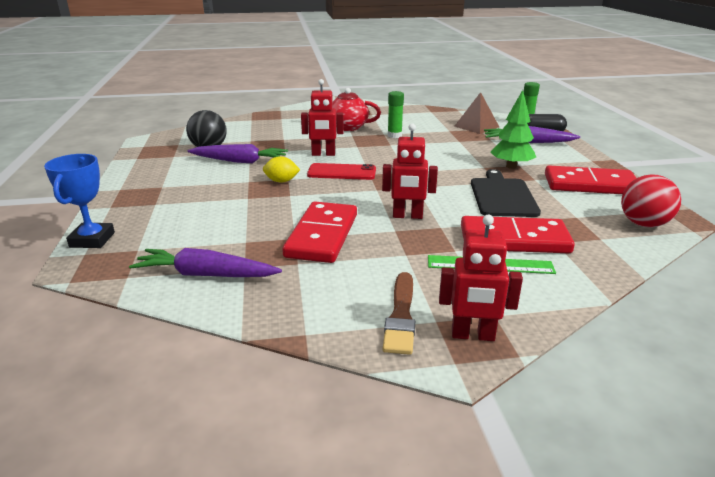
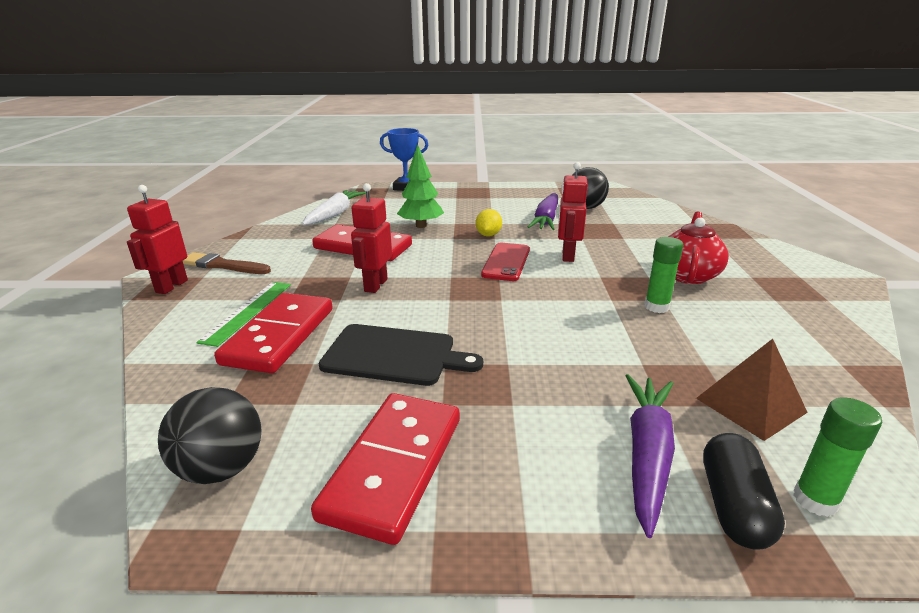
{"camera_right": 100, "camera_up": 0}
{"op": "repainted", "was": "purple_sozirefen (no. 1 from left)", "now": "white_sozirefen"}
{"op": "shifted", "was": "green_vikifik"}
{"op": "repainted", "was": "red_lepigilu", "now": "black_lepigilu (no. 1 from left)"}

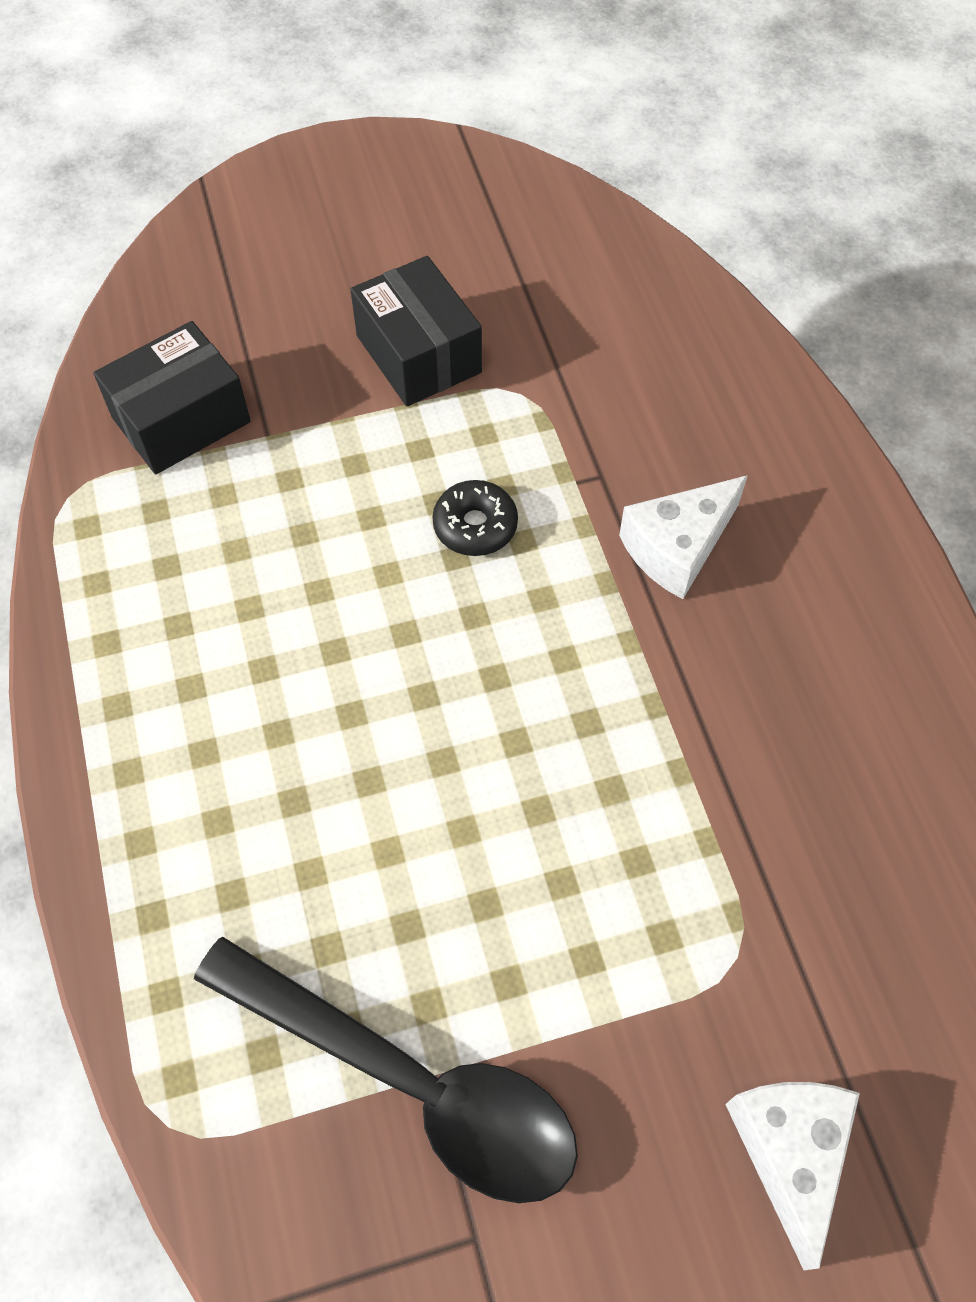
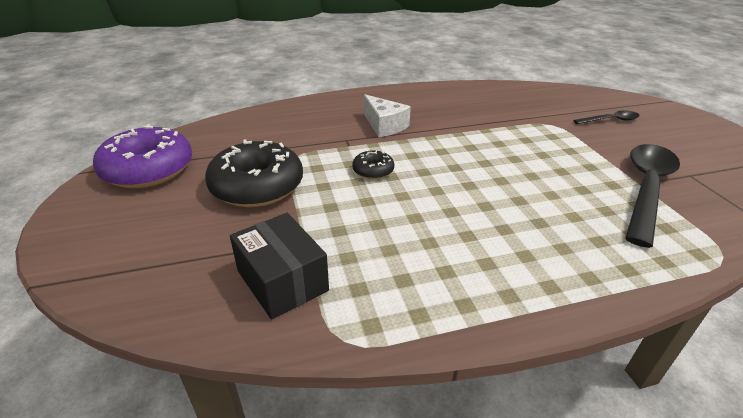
{"camera_right": -90, "camera_up": -25}
{"op": "swapped", "was": "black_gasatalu (no. 2 from left)", "now": "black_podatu (no. 1 from left)"}
{"op": "swapped", "was": "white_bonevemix (no. 2 from left)", "now": "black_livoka (no. 1 from left)"}
{"op": "new", "now": "purple_podatu"}

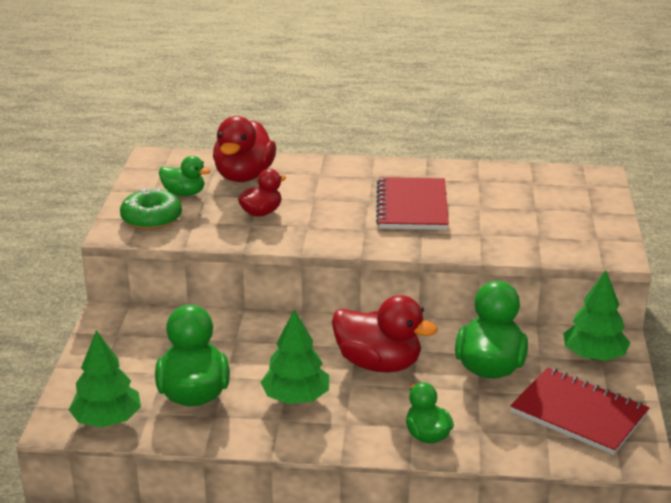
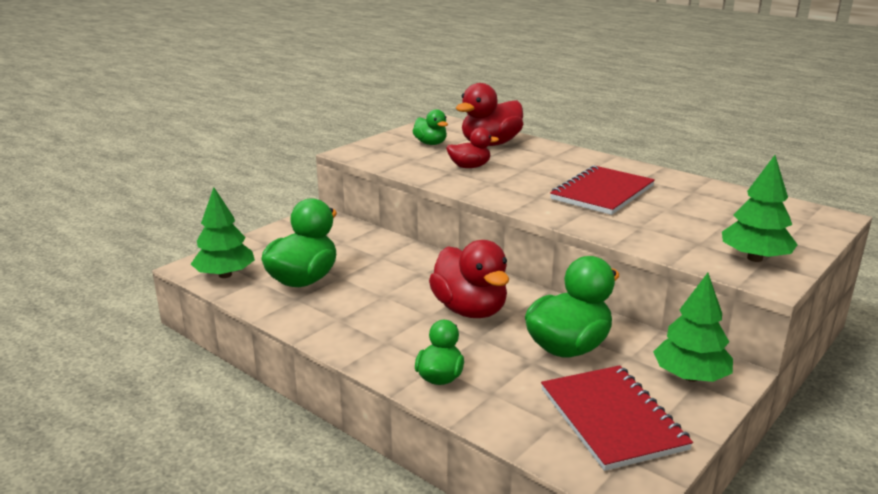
{"camera_right": 35, "camera_up": -5}
{"op": "gone", "was": "green_podatu"}
{"op": "shifted", "was": "green_vikifik (no. 2 from left in the first image)", "now": "green_vikifik (no. 3 from left)"}

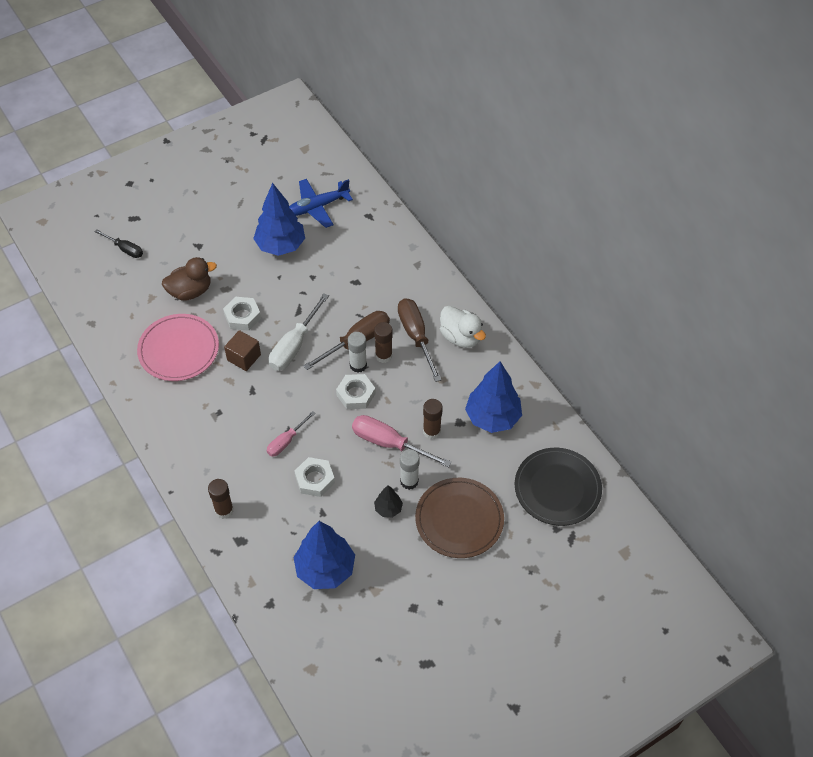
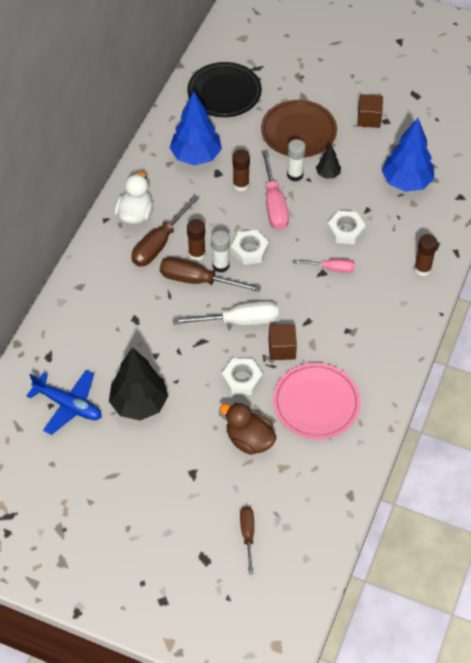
{"camera_right": -125, "camera_up": 0}
{"op": "repainted", "was": "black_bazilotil", "now": "brown_bazilotil (no. 3 from left)"}
{"op": "repainted", "was": "blue_vikifik (no. 1 from left)", "now": "black_vikifik (no. 1 from left)"}
{"op": "new", "now": "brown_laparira (no. 2 from left)"}

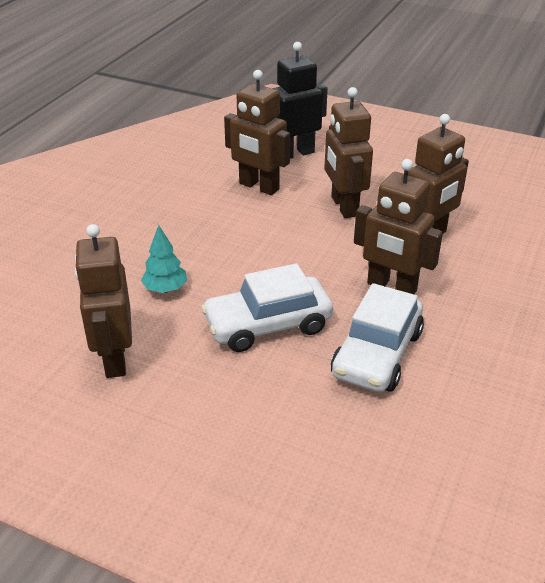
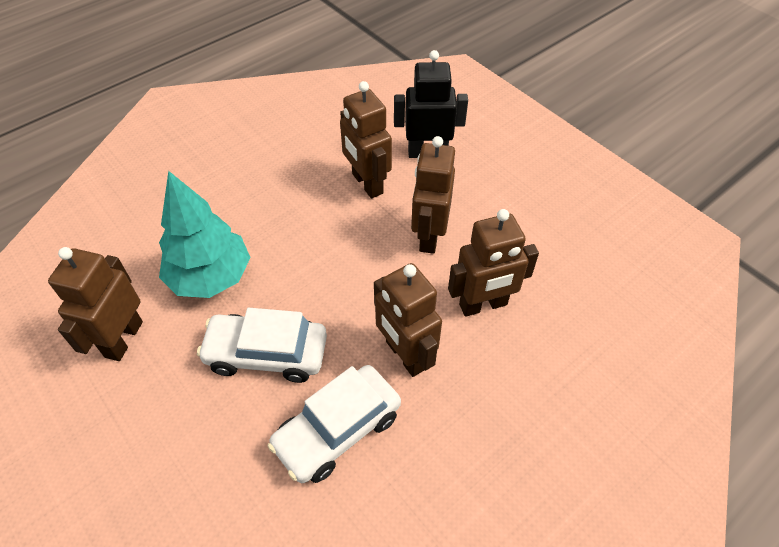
{"camera_right": 25, "camera_up": 15}
{"op": "scaled", "was": "turquoise_vikifik", "ratio": 2.03}

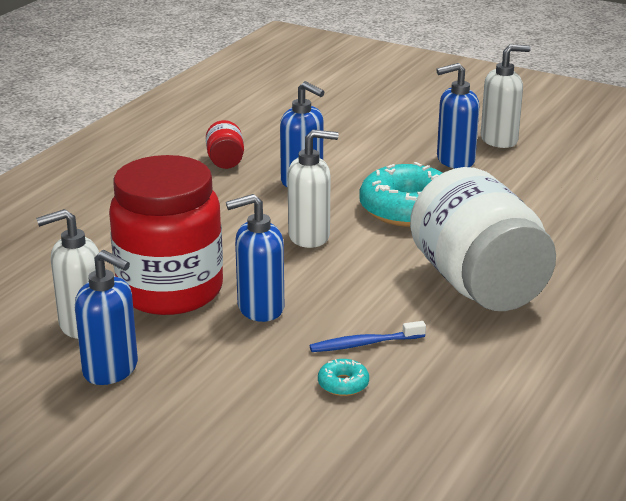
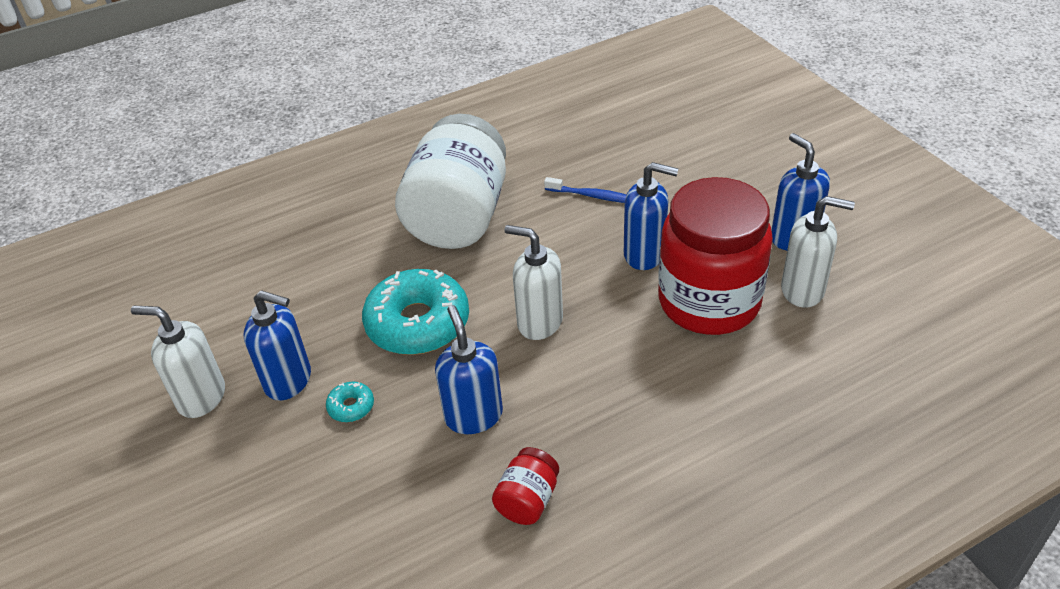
{"camera_right": -145, "camera_up": 15}
{"op": "shifted", "was": "turquoise_podatu (no. 1 from left)"}

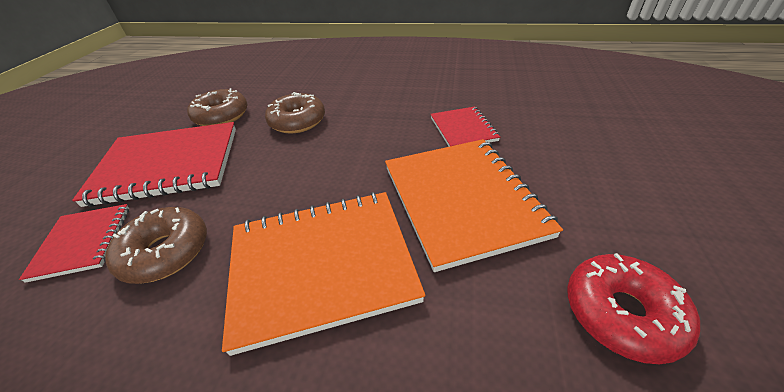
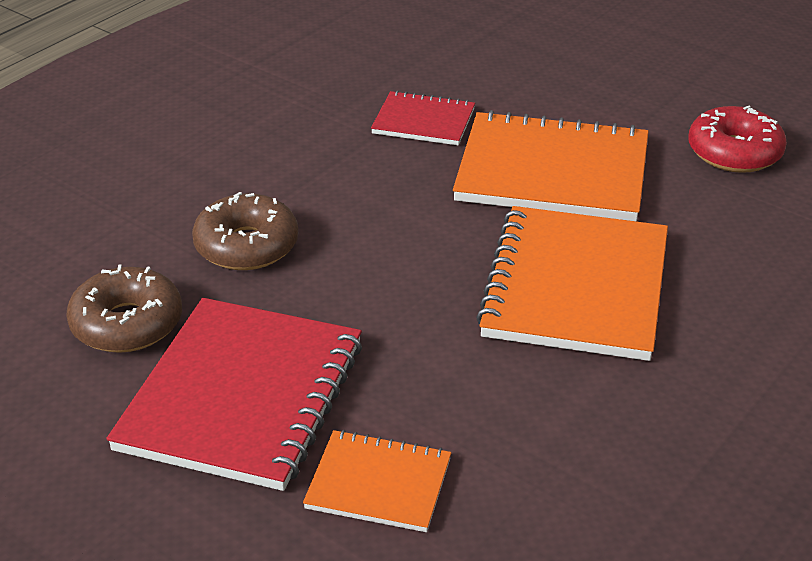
{"camera_right": -65, "camera_up": -5}
{"op": "repainted", "was": "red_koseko (no. 1 from left)", "now": "orange_koseko (no. 1 from left)"}
{"op": "gone", "was": "brown_podatu (no. 1 from left)"}

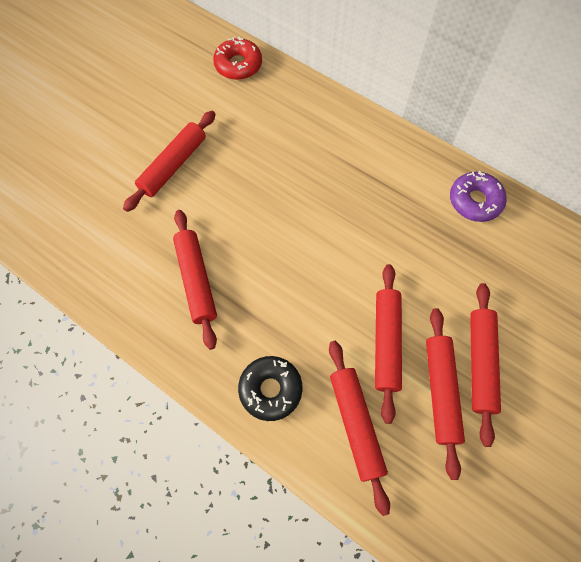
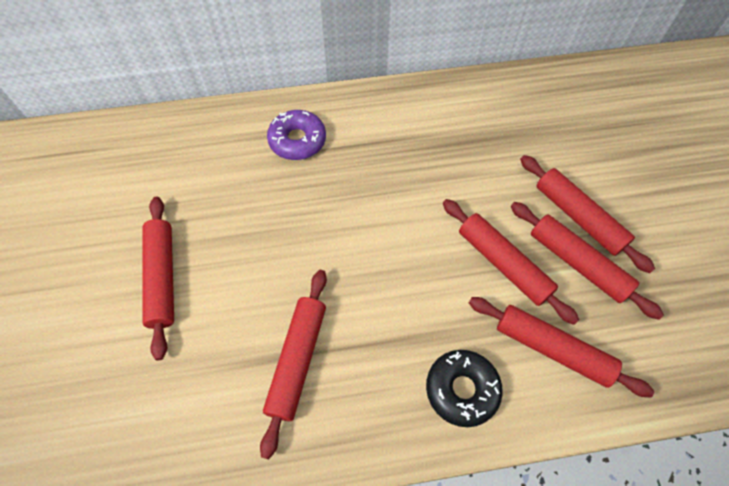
{"camera_right": -45, "camera_up": -5}
{"op": "rotated", "was": "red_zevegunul (no. 2 from left)", "clockwise": 75}
{"op": "gone", "was": "red_podatu"}
{"op": "shifted", "was": "purple_podatu"}

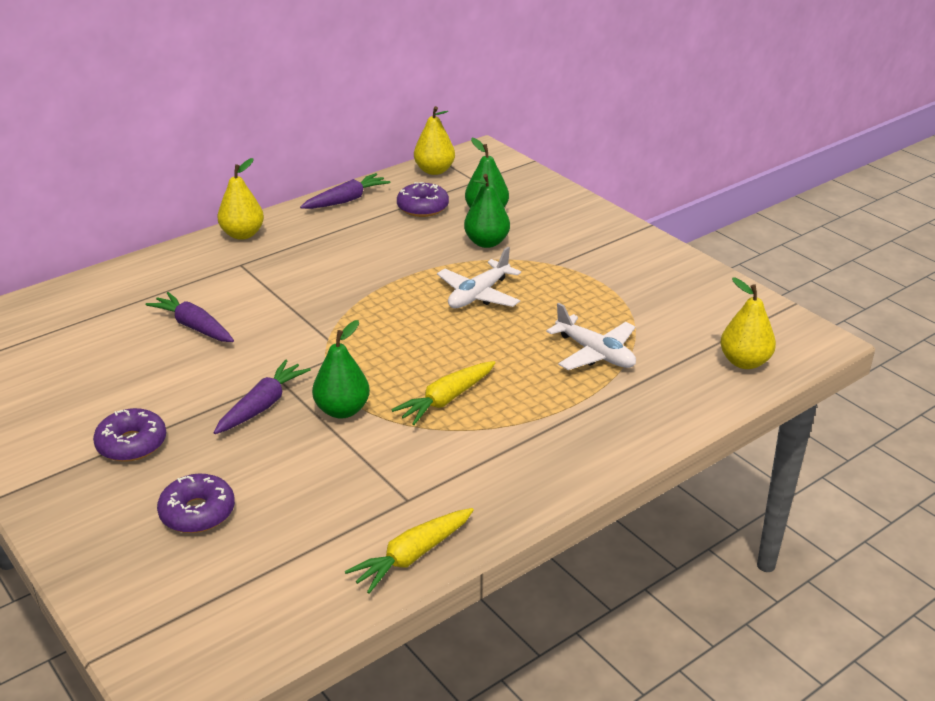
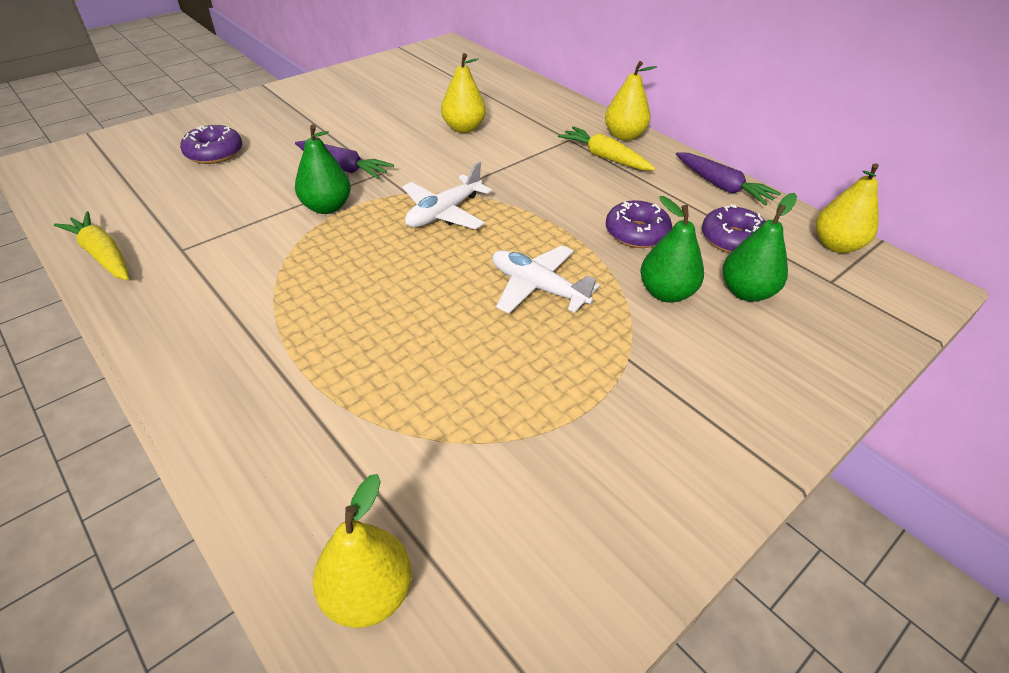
{"camera_right": 85, "camera_up": 10}
{"op": "shifted", "was": "purple_podatu (no. 1 from left in the first image)", "now": "purple_podatu (no. 2 from left)"}
{"op": "swapped", "was": "purple_sozirefen (no. 1 from left)", "now": "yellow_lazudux (no. 2 from left)"}
{"op": "shifted", "was": "yellow_sozirefen (no. 2 from left)"}
{"op": "shifted", "was": "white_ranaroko (no. 2 from left in the first image)", "now": "white_ranaroko (no. 1 from left)"}

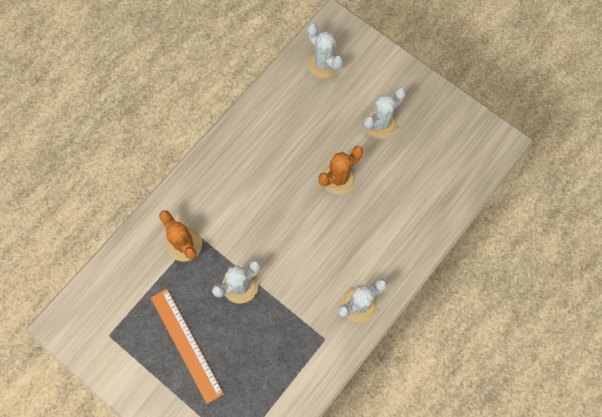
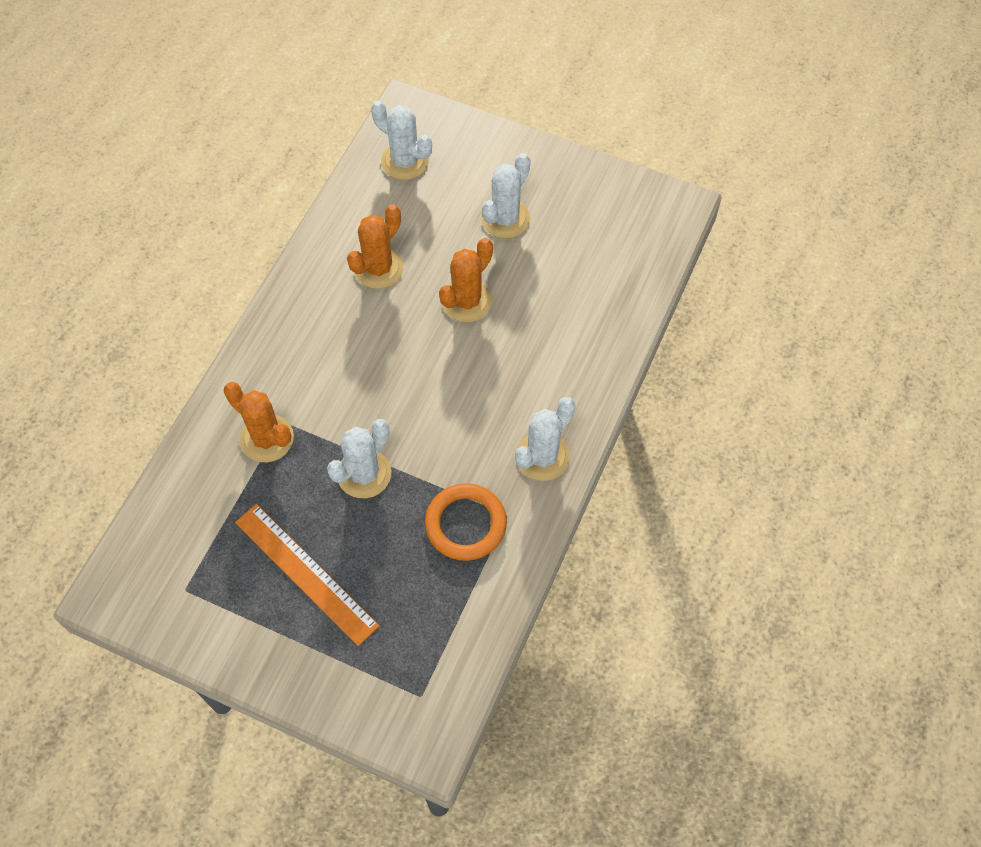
{"camera_right": -15, "camera_up": -10}
{"op": "new", "now": "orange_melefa (no. 2 from left)"}
{"op": "new", "now": "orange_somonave"}

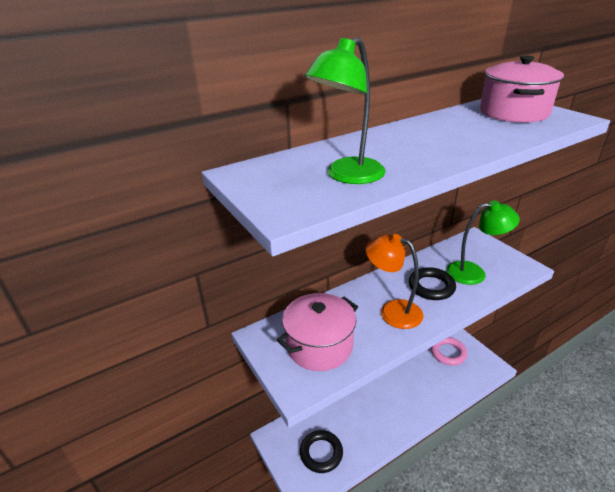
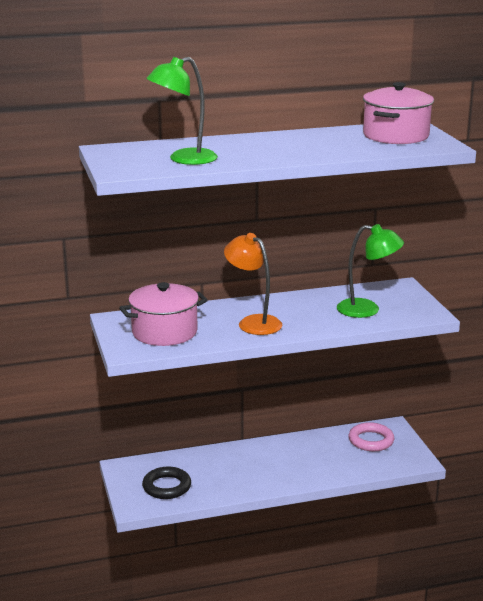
{"camera_right": 15, "camera_up": -10}
{"op": "gone", "was": "black_somonave (no. 2 from left)"}

